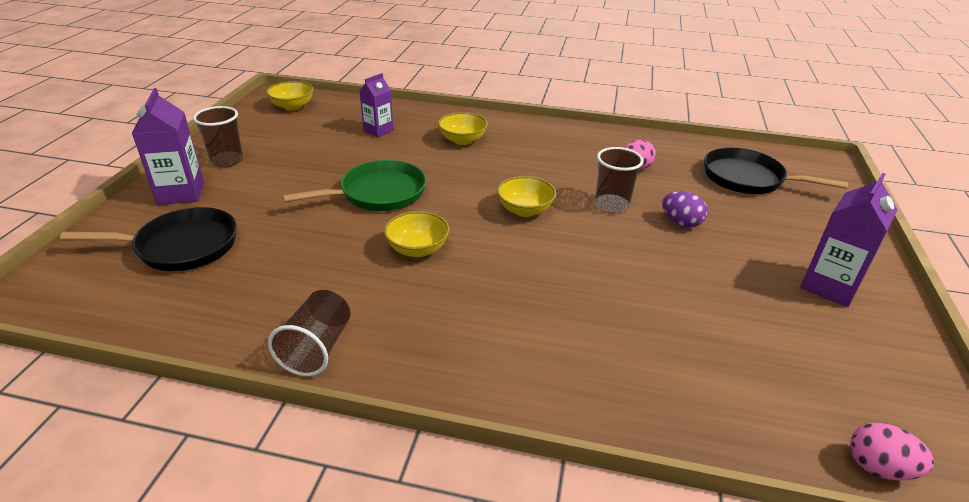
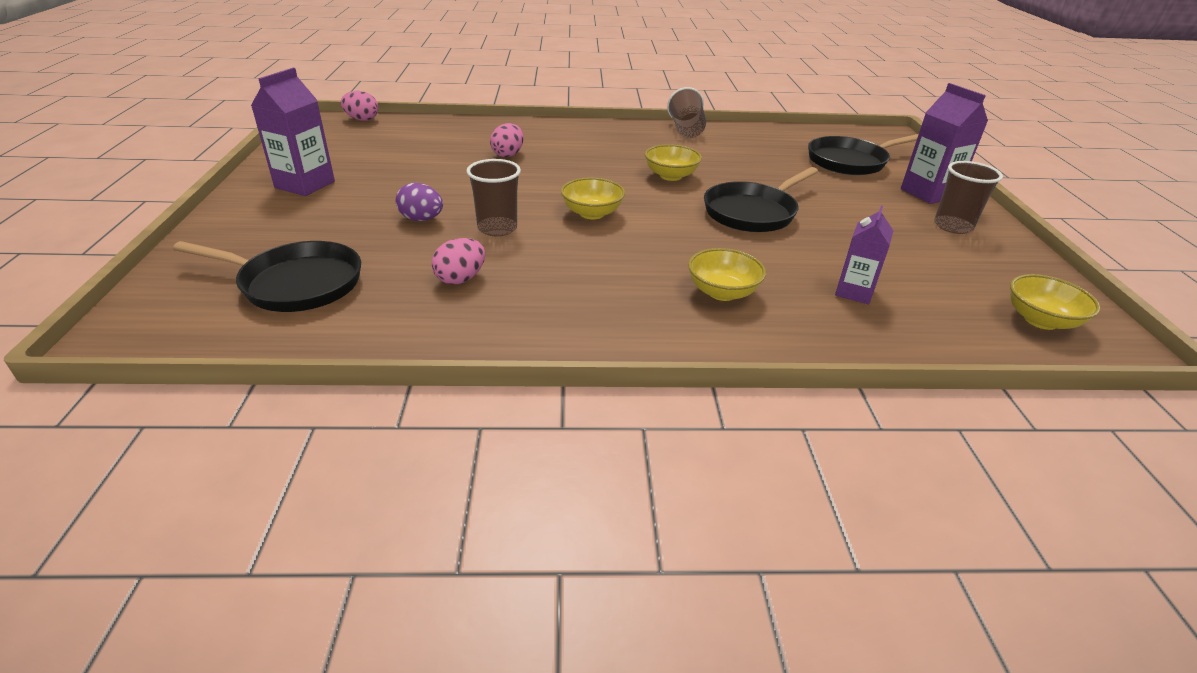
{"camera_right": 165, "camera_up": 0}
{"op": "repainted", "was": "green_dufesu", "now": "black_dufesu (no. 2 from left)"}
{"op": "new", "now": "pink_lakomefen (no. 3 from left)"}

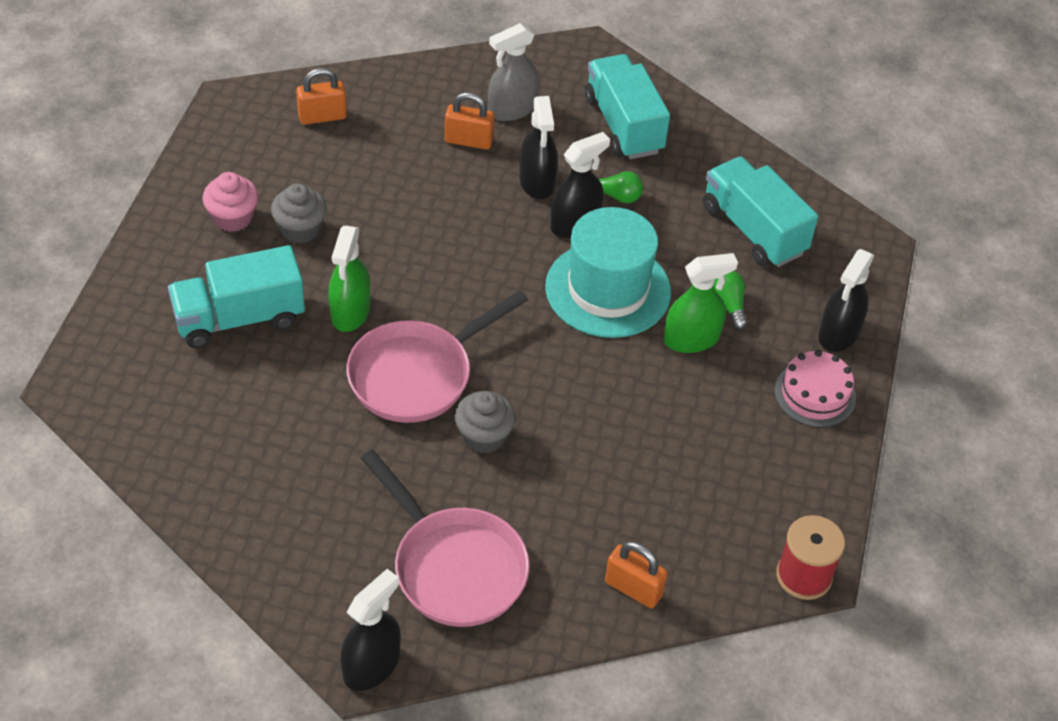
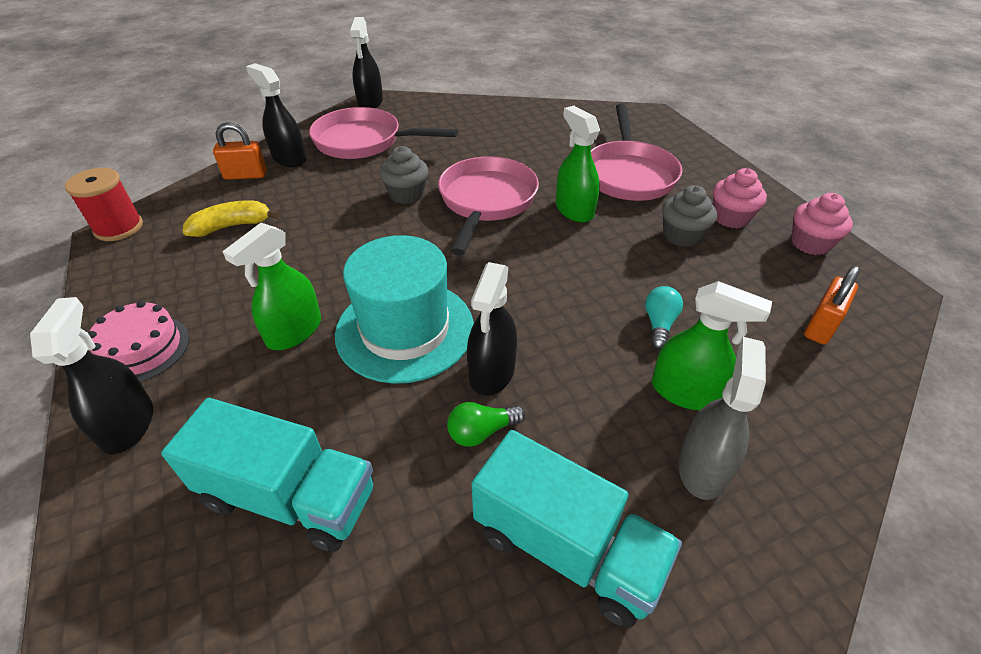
{"camera_right": 145, "camera_up": -5}
{"op": "swapped", "was": "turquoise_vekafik (no. 1 from left)", "now": "pink_dufesu (no. 3 from left)"}
{"op": "swapped", "was": "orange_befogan (no. 2 from left)", "now": "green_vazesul (no. 3 from left)"}
{"op": "shifted", "was": "black_vazesul (no. 2 from left)"}
{"op": "gone", "was": "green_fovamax (no. 2 from left)"}
{"op": "new", "now": "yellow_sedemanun"}
{"op": "new", "now": "turquoise_fovamax"}
{"op": "new", "now": "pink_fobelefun (no. 2 from left)"}

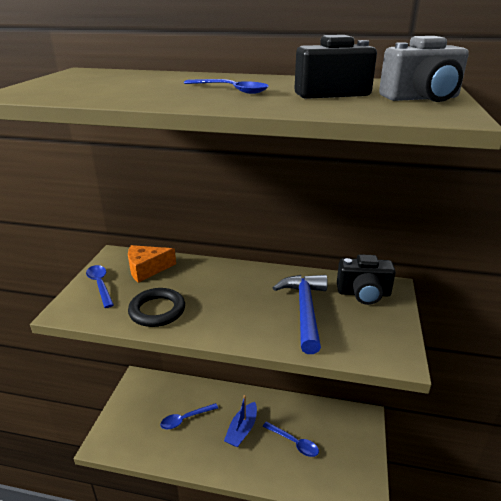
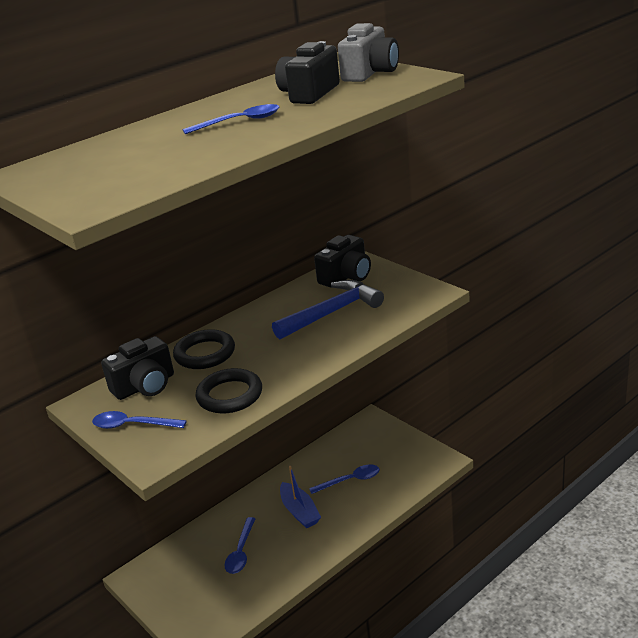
{"camera_right": -50, "camera_up": 0}
{"op": "swapped", "was": "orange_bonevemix", "now": "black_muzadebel (no. 1 from left)"}
{"op": "rotated", "was": "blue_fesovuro", "clockwise": 105}
{"op": "new", "now": "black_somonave (no. 1 from left)"}

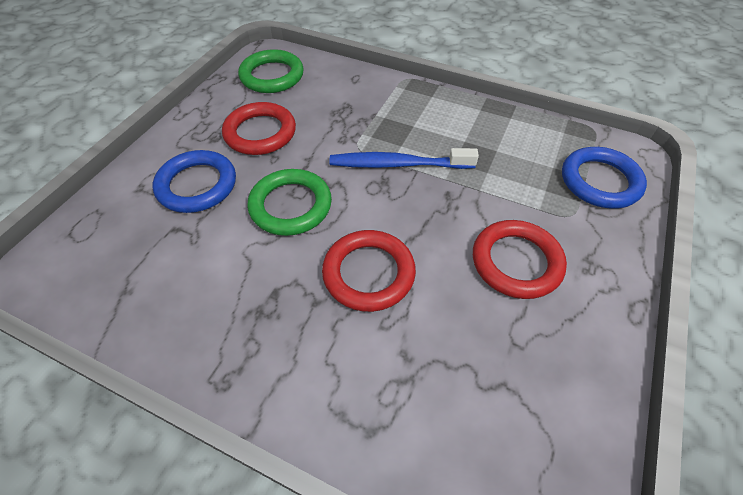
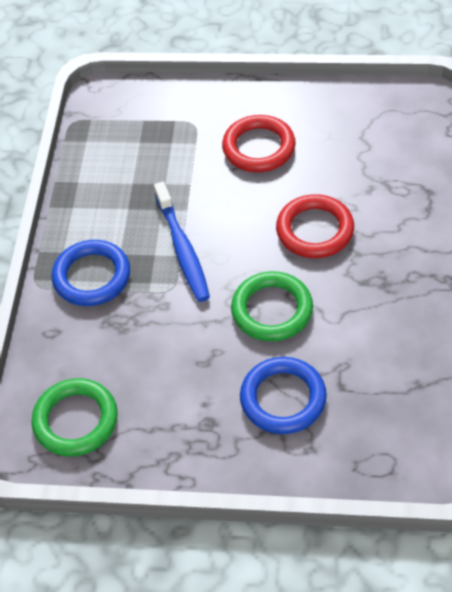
{"camera_right": -105, "camera_up": 0}
{"op": "gone", "was": "red_somonave (no. 1 from left)"}
{"op": "shifted", "was": "blue_somonave (no. 2 from left in the first image)", "now": "blue_somonave (no. 1 from left)"}

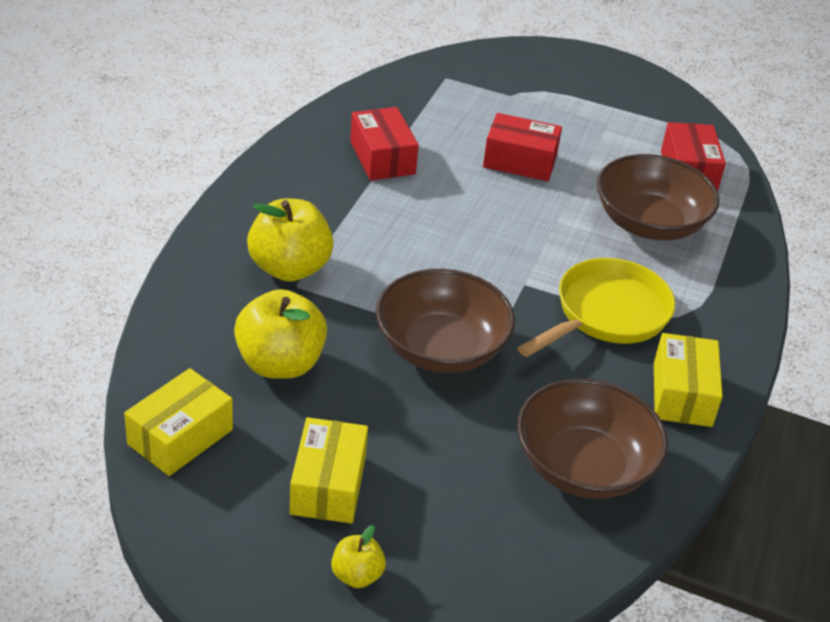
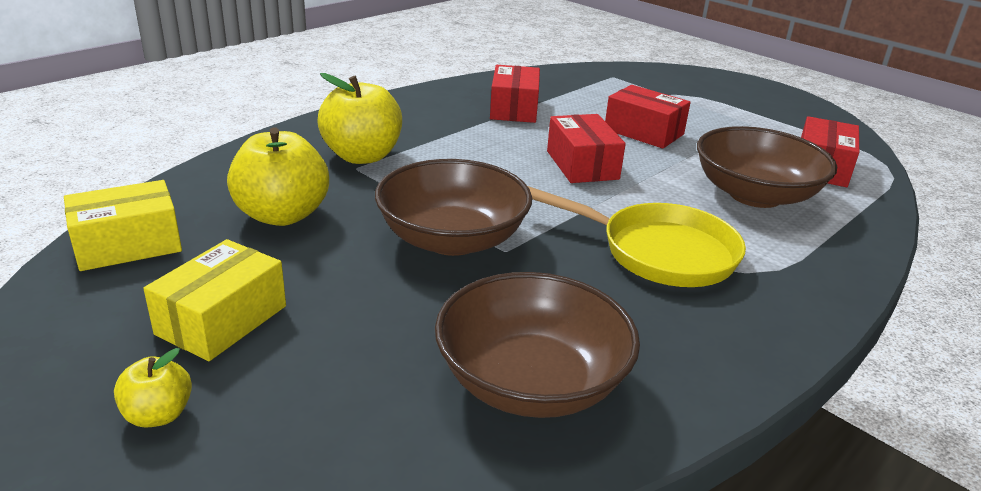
{"camera_right": 25, "camera_up": -10}
{"op": "rotated", "was": "yellow_dufesu", "clockwise": 45}
{"op": "gone", "was": "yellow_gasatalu (no. 3 from left)"}
{"op": "new", "now": "red_gasatalu (no. 2 from left)"}

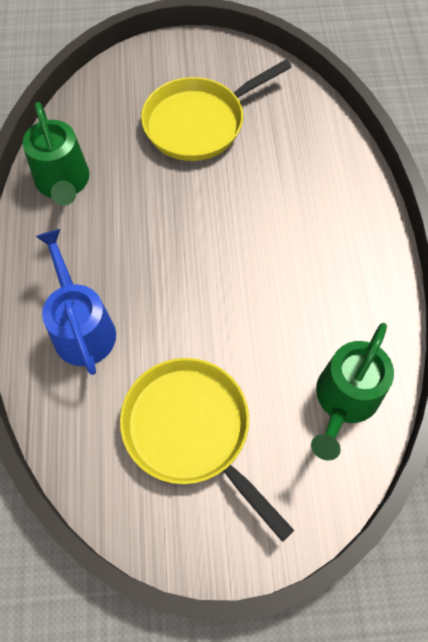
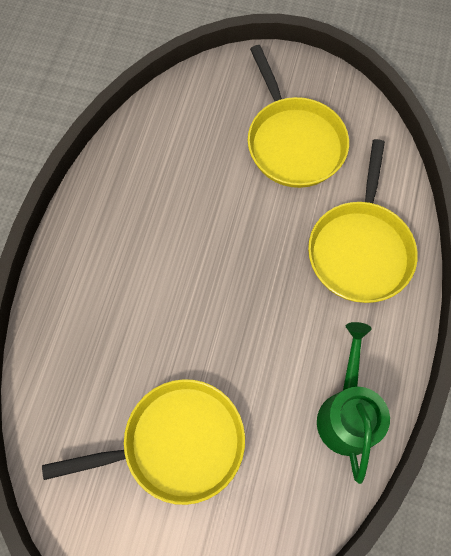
{"camera_right": -160, "camera_up": 5}
{"op": "swapped", "was": "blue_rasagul", "now": "yellow_dufesu (no. 3 from left)"}
{"op": "gone", "was": "green_rasagul (no. 2 from left)"}

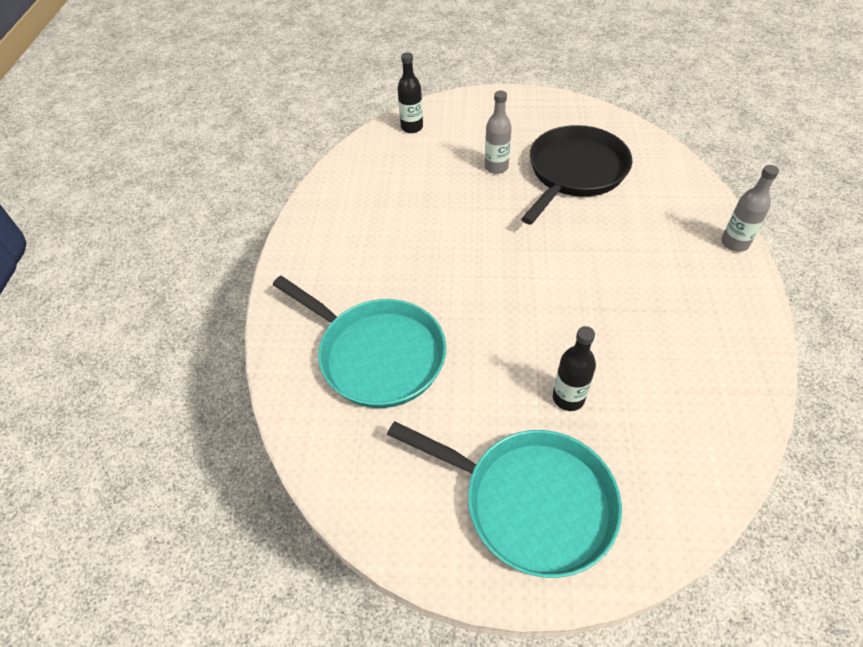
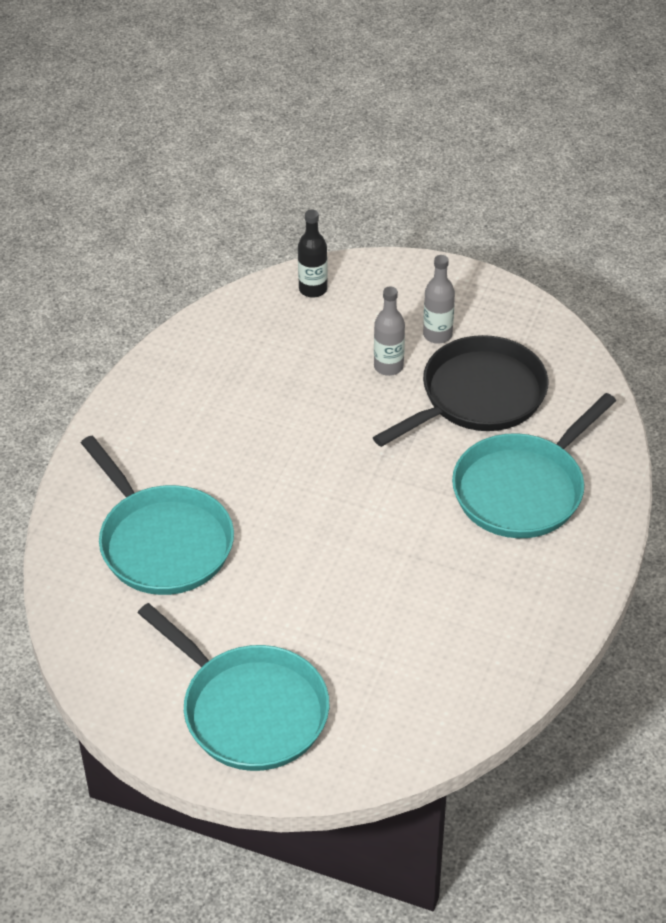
{"camera_right": 15, "camera_up": -5}
{"op": "gone", "was": "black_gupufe (no. 2 from left)"}
{"op": "shifted", "was": "grey_gupufe (no. 2 from left)"}
{"op": "new", "now": "turquoise_dufesu (no. 3 from left)"}

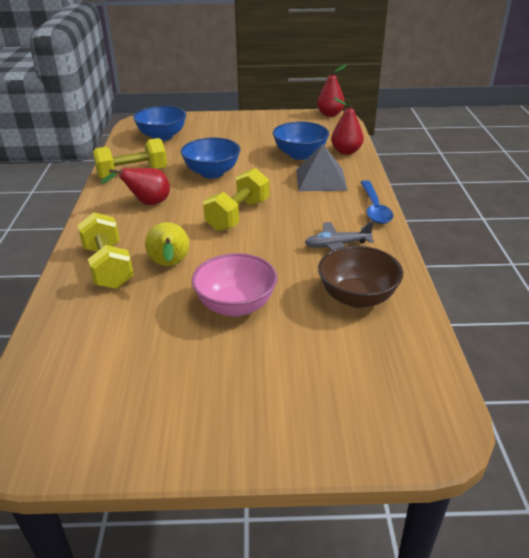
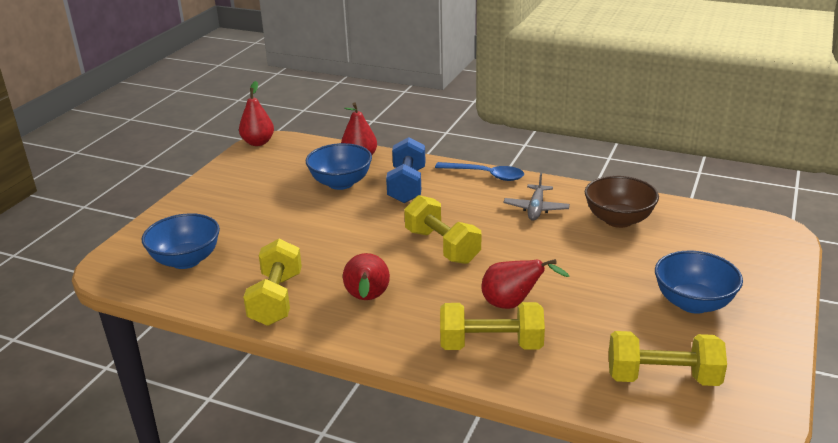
{"camera_right": -65, "camera_up": -5}
{"op": "repainted", "was": "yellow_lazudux", "now": "red_lazudux (no. 4 from left)"}
{"op": "shifted", "was": "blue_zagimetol (no. 2 from left in the first image)", "now": "blue_zagimetol (no. 3 from left)"}
{"op": "gone", "was": "pink_zagimetol"}
{"op": "swapped", "was": "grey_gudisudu", "now": "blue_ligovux"}
{"op": "new", "now": "yellow_ligovux (no. 4 from left)"}

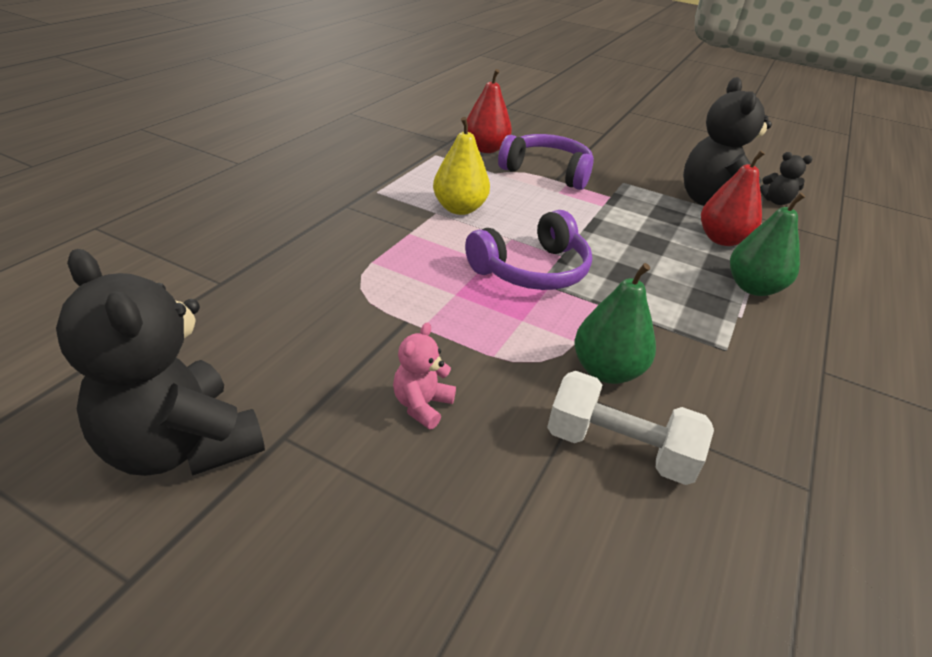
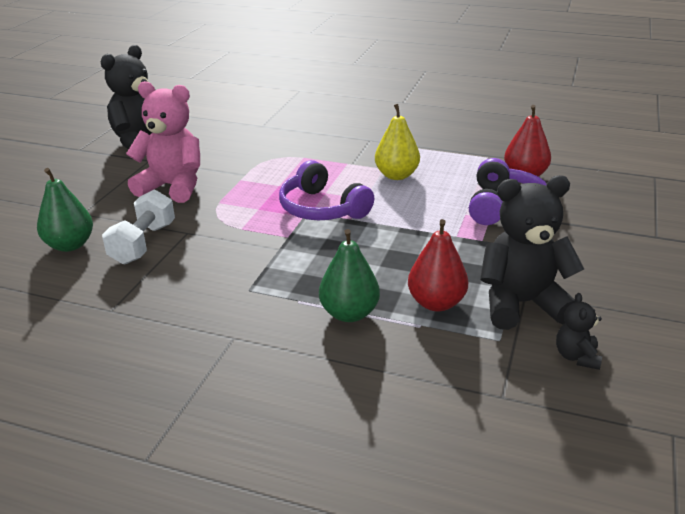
{"camera_right": 85, "camera_up": -5}
{"op": "scaled", "was": "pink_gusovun", "ratio": 2.15}
{"op": "shifted", "was": "green_lazudux (no. 1 from left)"}

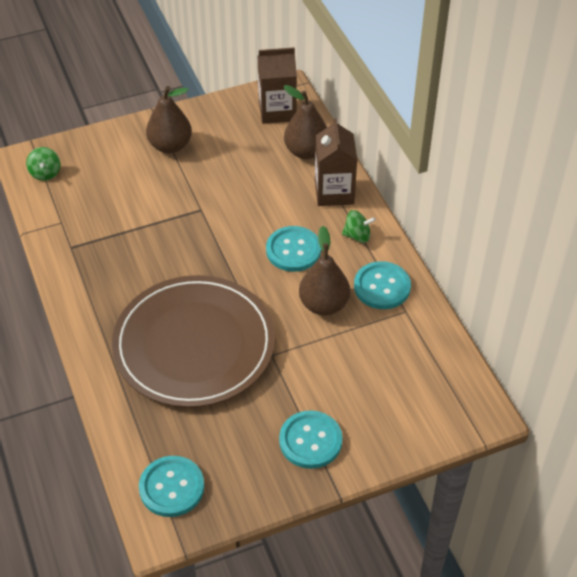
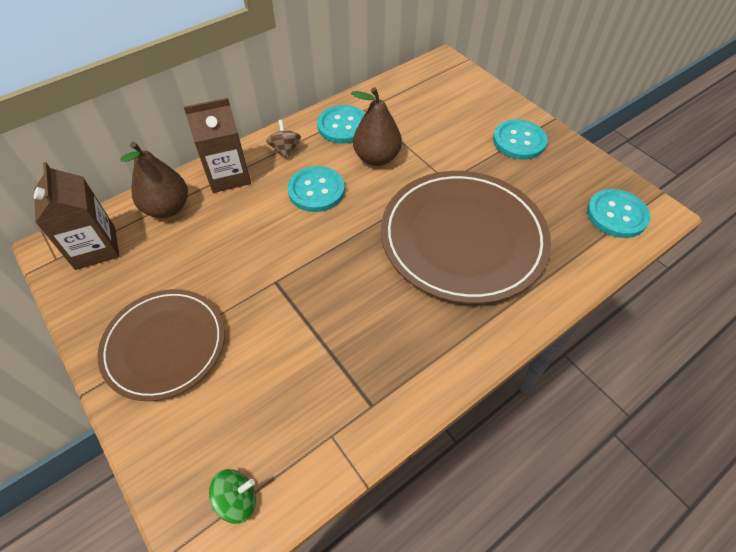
{"camera_right": -105, "camera_up": 5}
{"op": "swapped", "was": "brown_lazudux (no. 1 from left)", "now": "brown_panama (no. 1 from left)"}
{"op": "repainted", "was": "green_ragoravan (no. 2 from left)", "now": "brown_ragoravan"}

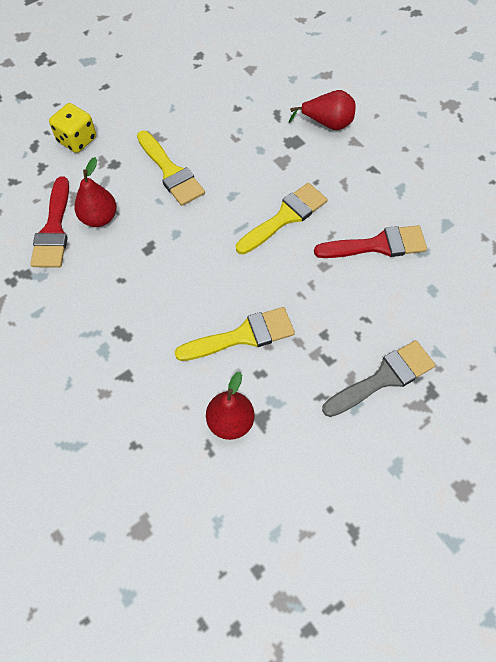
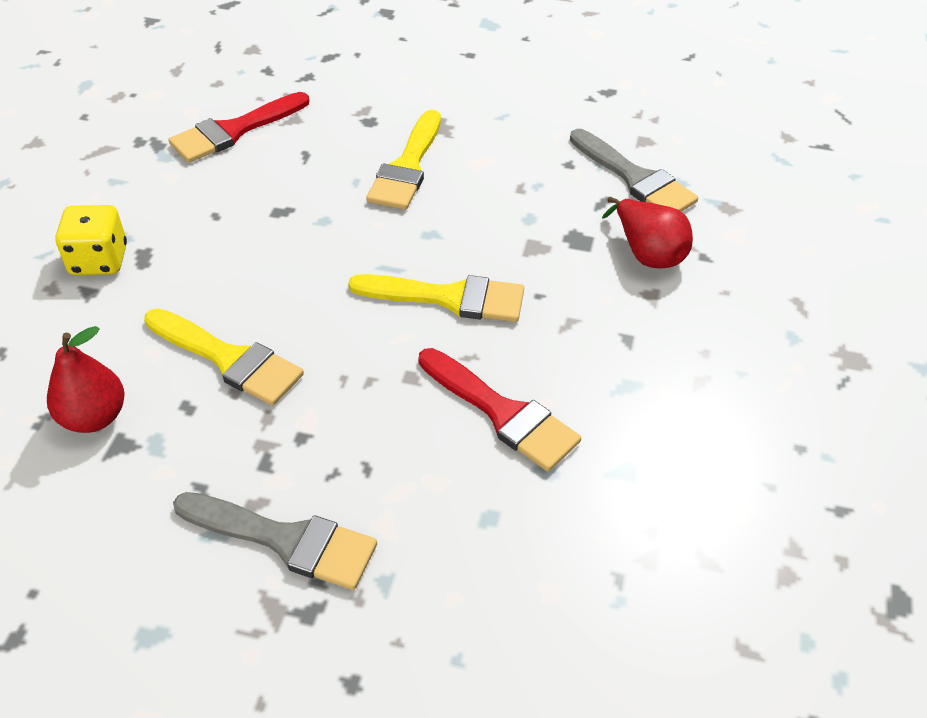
{"camera_right": 50, "camera_up": -15}
{"op": "shifted", "was": "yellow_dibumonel"}
{"op": "gone", "was": "red_lazudux (no. 1 from left)"}
{"op": "new", "now": "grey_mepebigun (no. 2 from left)"}

